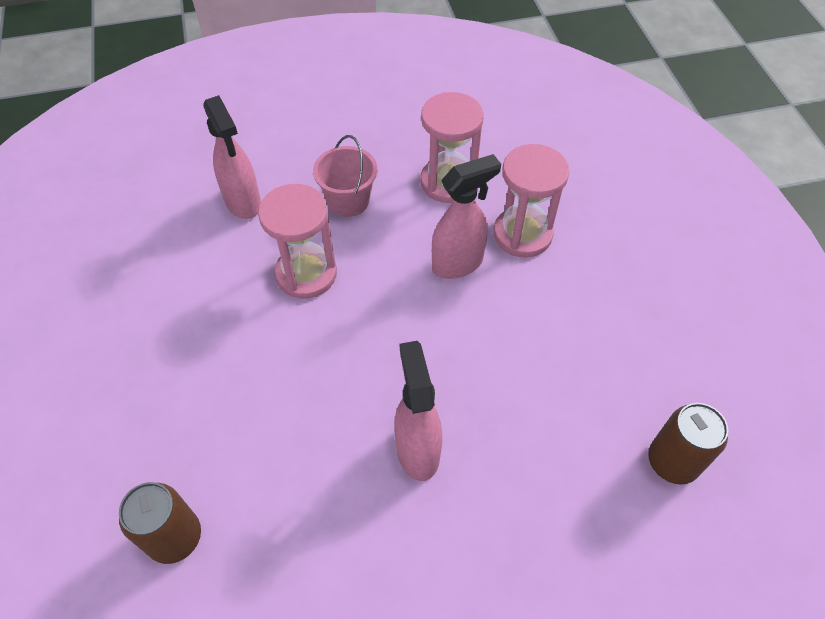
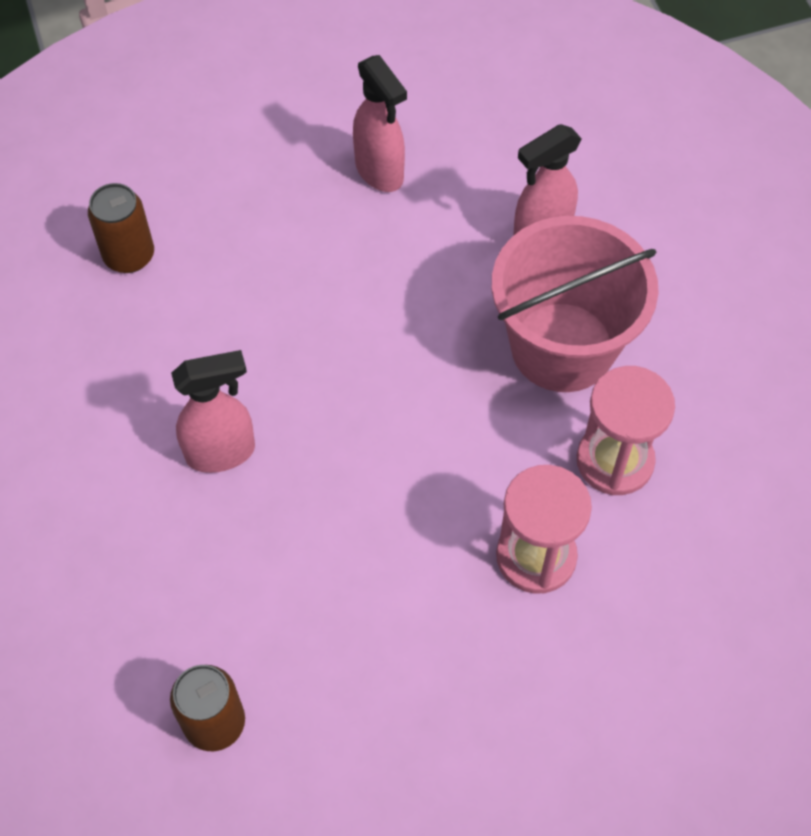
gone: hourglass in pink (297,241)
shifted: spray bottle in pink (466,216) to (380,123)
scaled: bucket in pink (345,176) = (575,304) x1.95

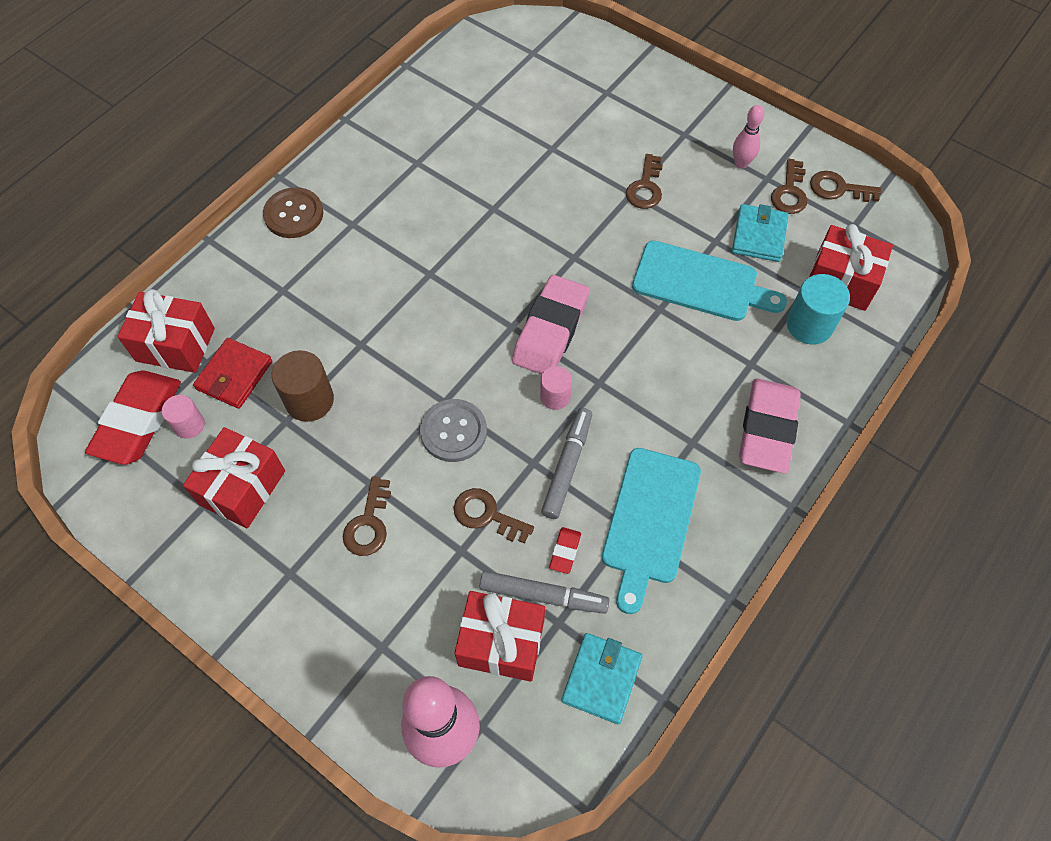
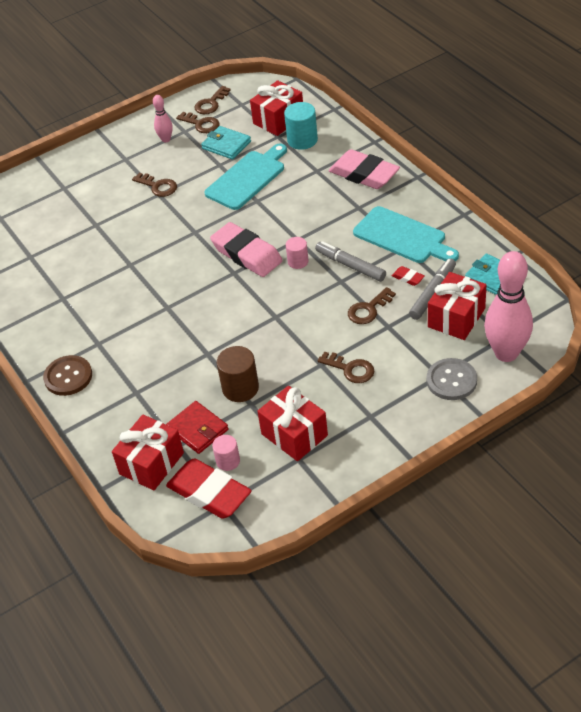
shifted: button in grey (453,430) to (451,379)

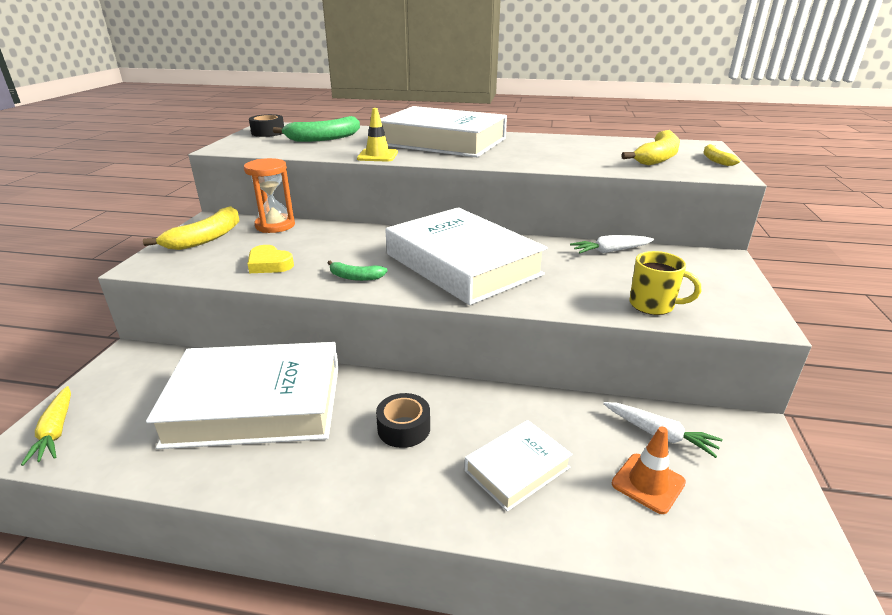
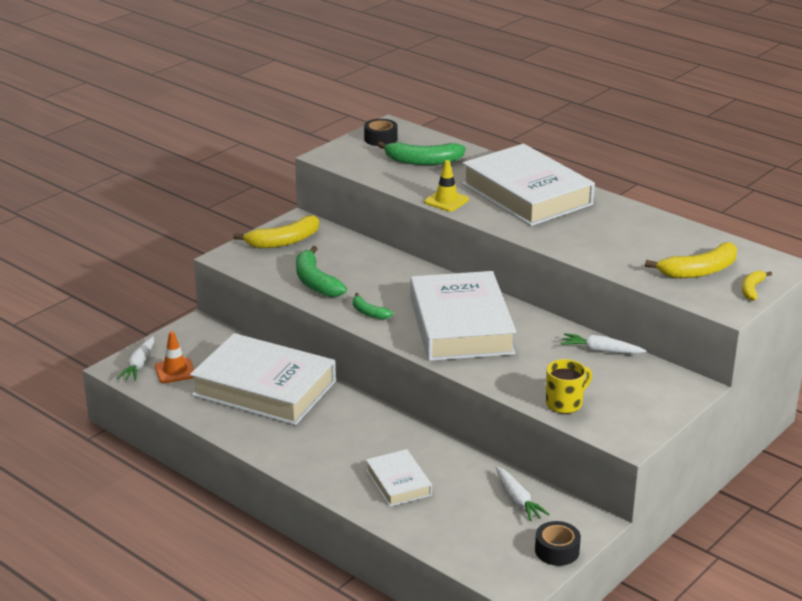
gone: hourglass in orange (269,195)
shifted: tape in black (403,420) to (558,543); traffic cone in orange (649,470) to (174,357)
swapped: heart in yellow (270,259) to banana in green (321,271)
repainted: carrot in yellow (46,426) to carrot in white (135,358)
rotated: mug in yellow (665,283) = (569,386) 90 degrees counterclockwise; book in white (518,465) = (399,478) 75 degrees clockwise

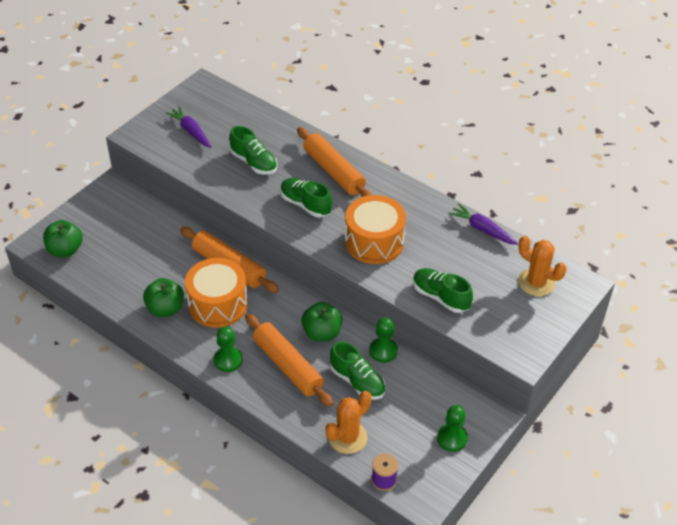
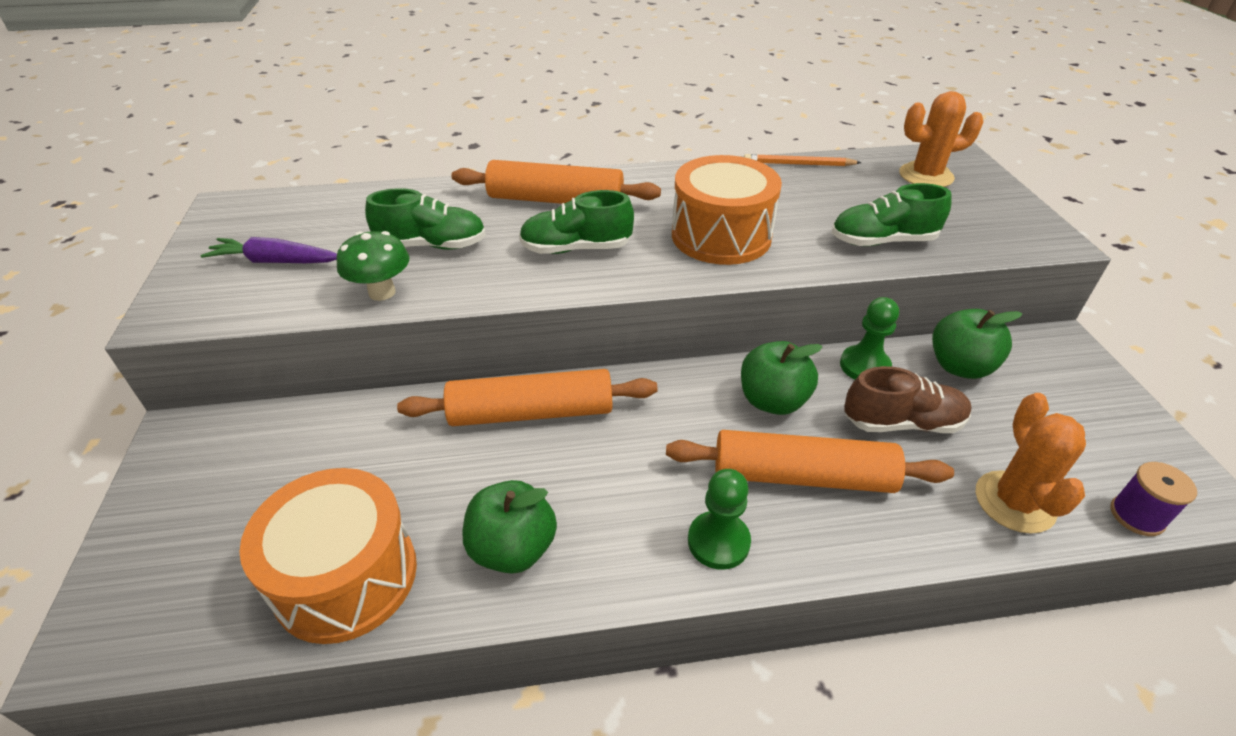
gone: pawn in green (452,428)
new: mushroom in green (373,266)
shifted: apple in green (63,238) to (977,344); drum in orange (216,293) to (328,556)
swapped: carrot in purple (483,224) to pencil in orange (803,160)
repainted: shoe in green (358,370) to shoe in brown (907,399)

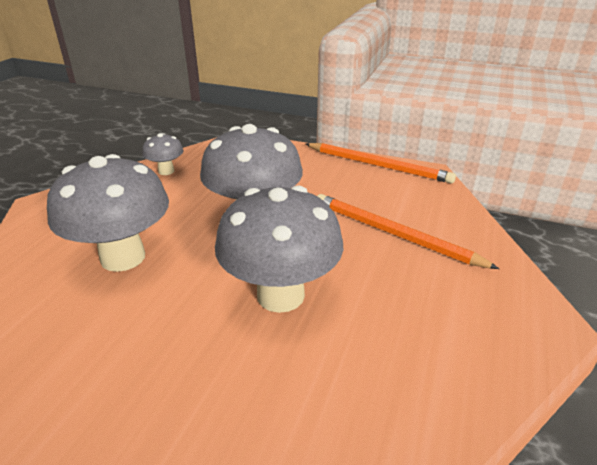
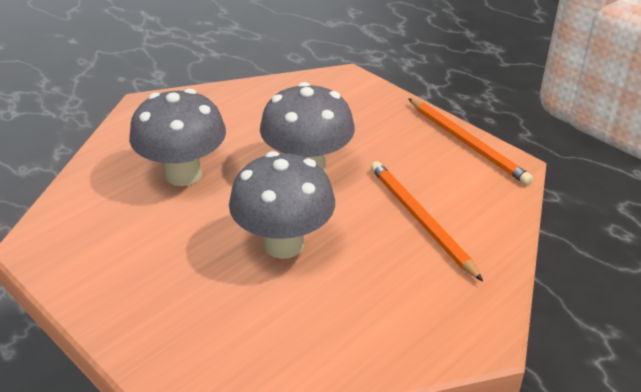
gone: mushroom in grey (162,154)

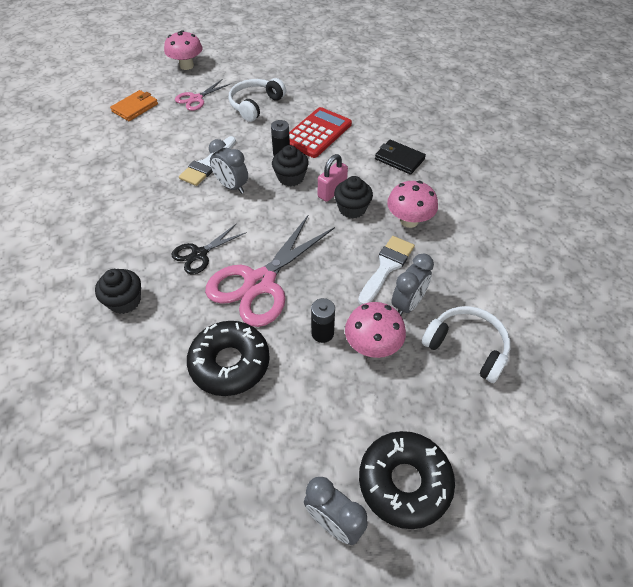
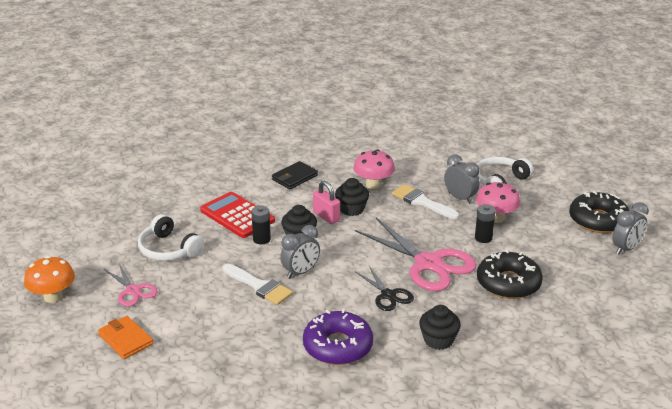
new: donut in purple (338,337)
repainted: mushroom in pink (183,50) to mushroom in orange (49,279)

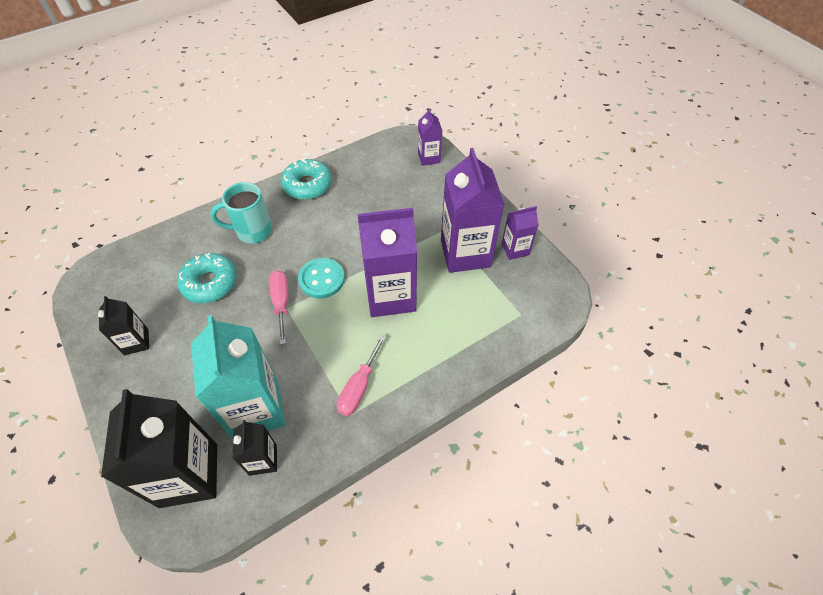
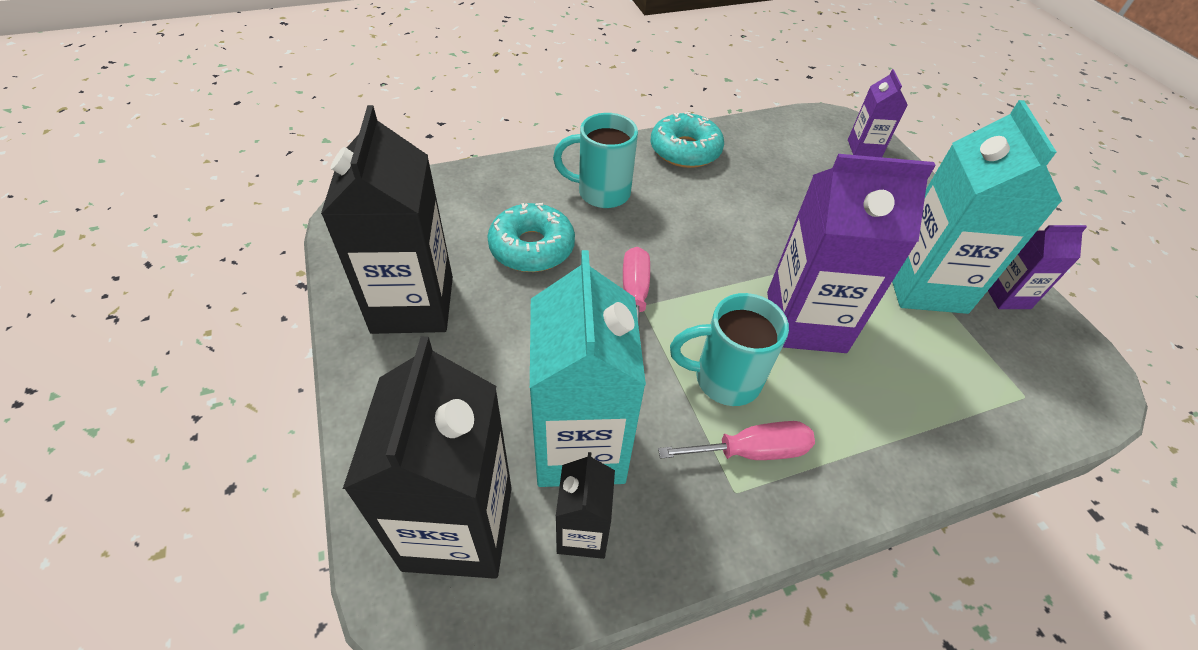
gone: button in turquoise (321,278)
new: mug in turquoise (729,349)
repainted: carton in purple (473,210) to carton in turquoise (977,207)
rotated: screwdriver in pink (361,375) = (736,440) 135 degrees counterclockwise
scaled: carton in black (123,325) = (387,219) x1.96

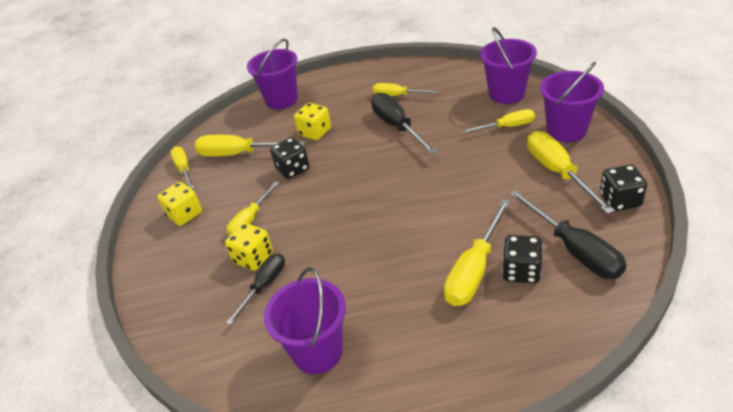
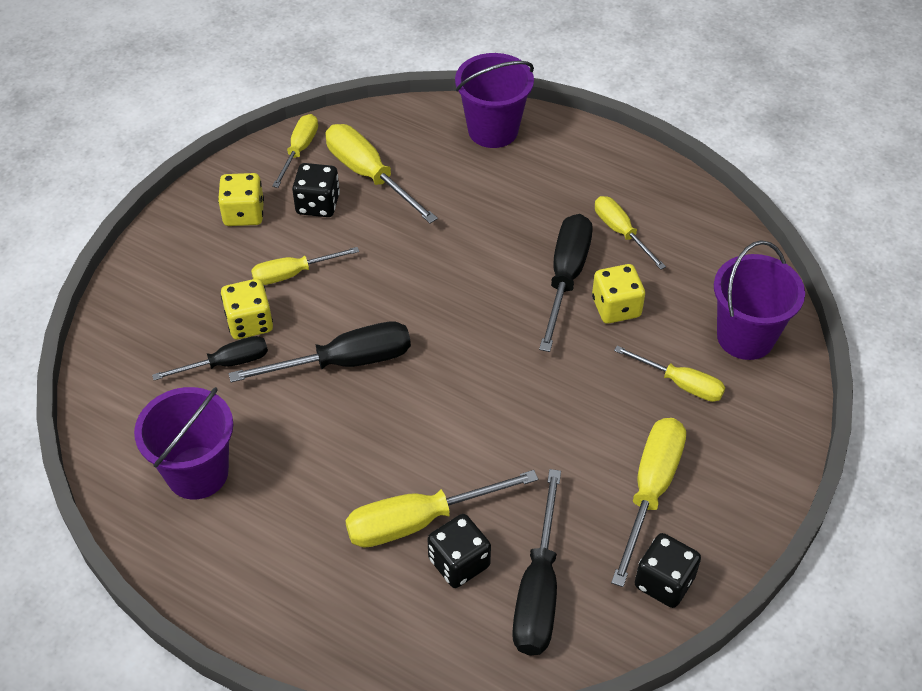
gone: bucket in purple (572,102)
new: screwdriver in black (319,351)
shifted: dice in yellow (312,121) to (618,294); dice in black (289,158) to (316,190)

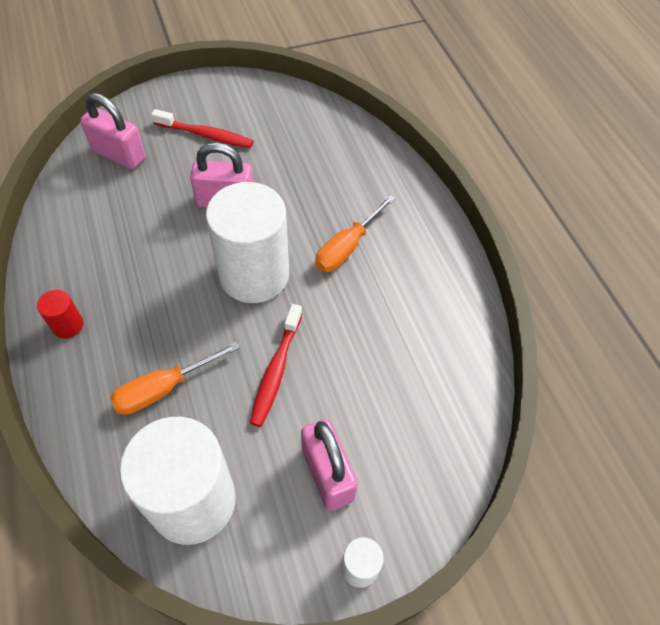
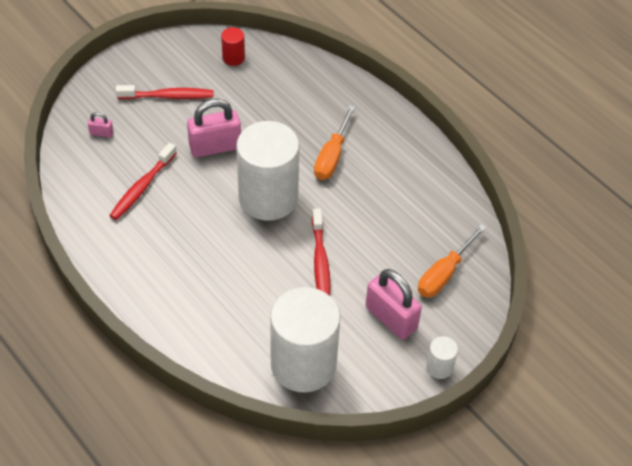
new: toothbrush in red (143,181)
shifted: cylinder in red (60,313) to (233,46); screwdriver in orange (175,378) to (452,260)
scaled: padlock in pink (113,131) = (100,125) x0.46

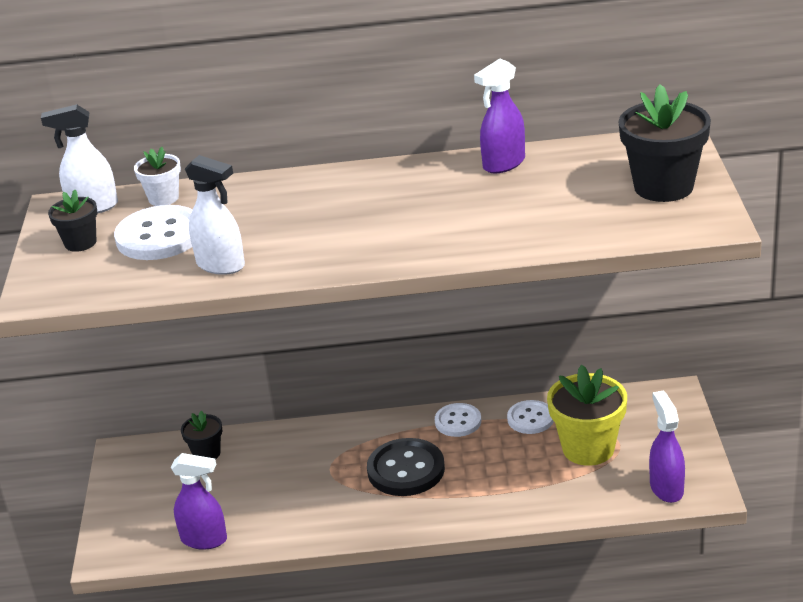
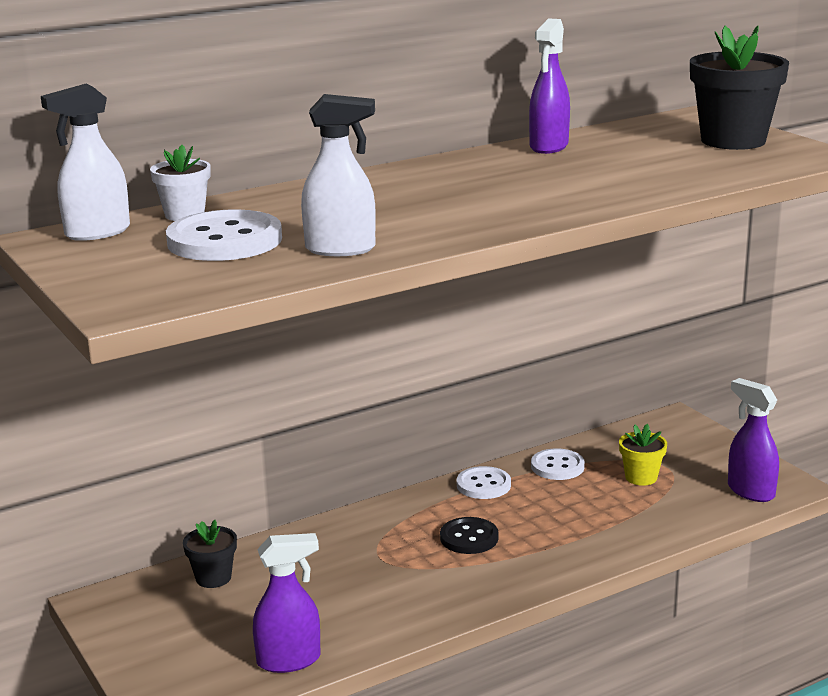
gone: flower pot in black (72,221)
scaled: flower pot in yellow (587,415) = (643,455) x0.54; button in black (406,467) = (469,535) x0.62

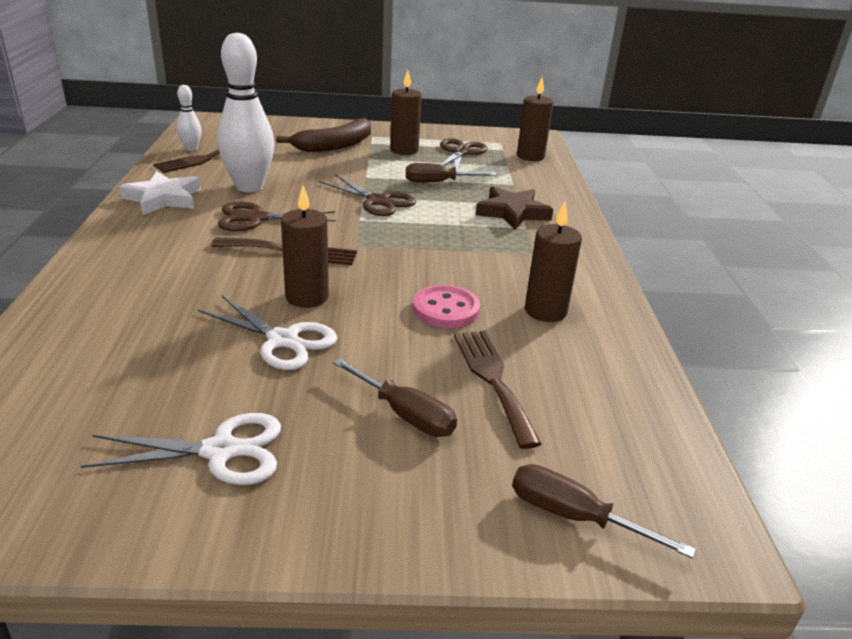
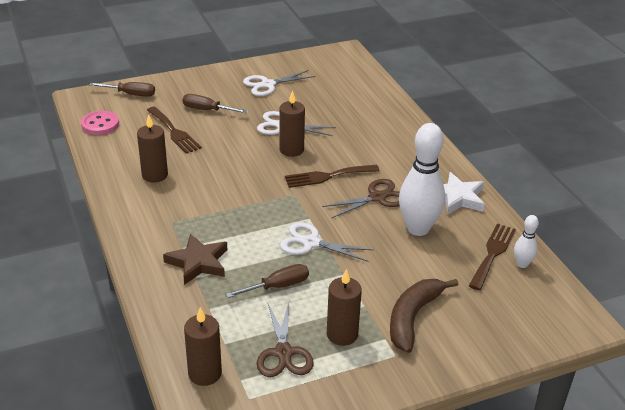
shifted: button in pink (446,306) to (100,123)
repainted: scissors in brown (367,195) to scissors in white (327,242)

